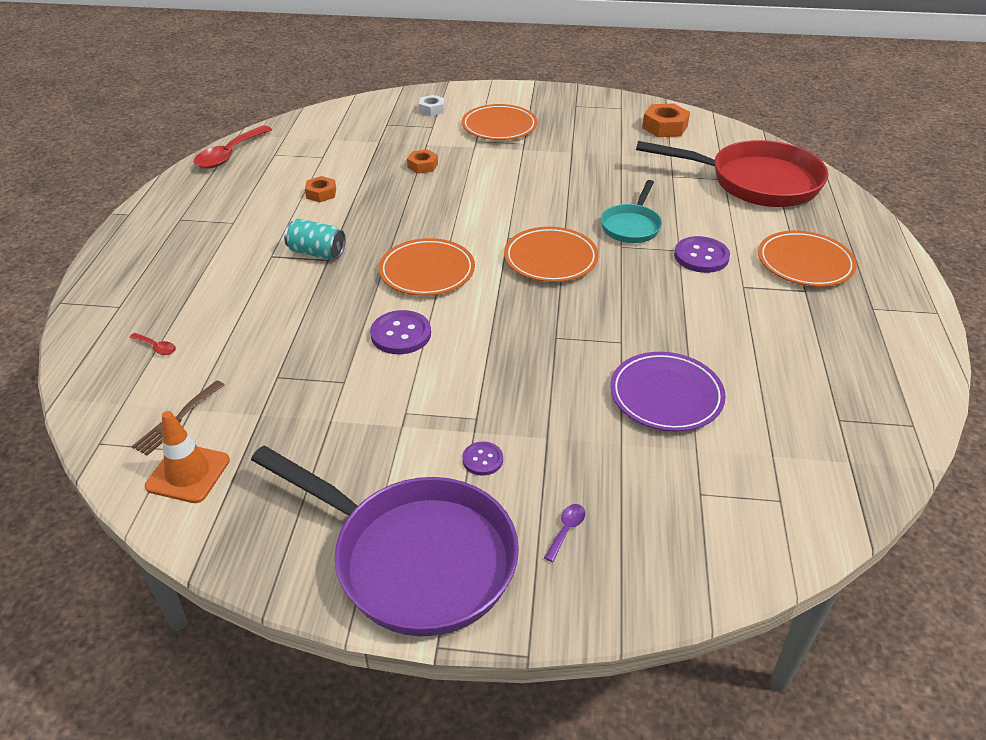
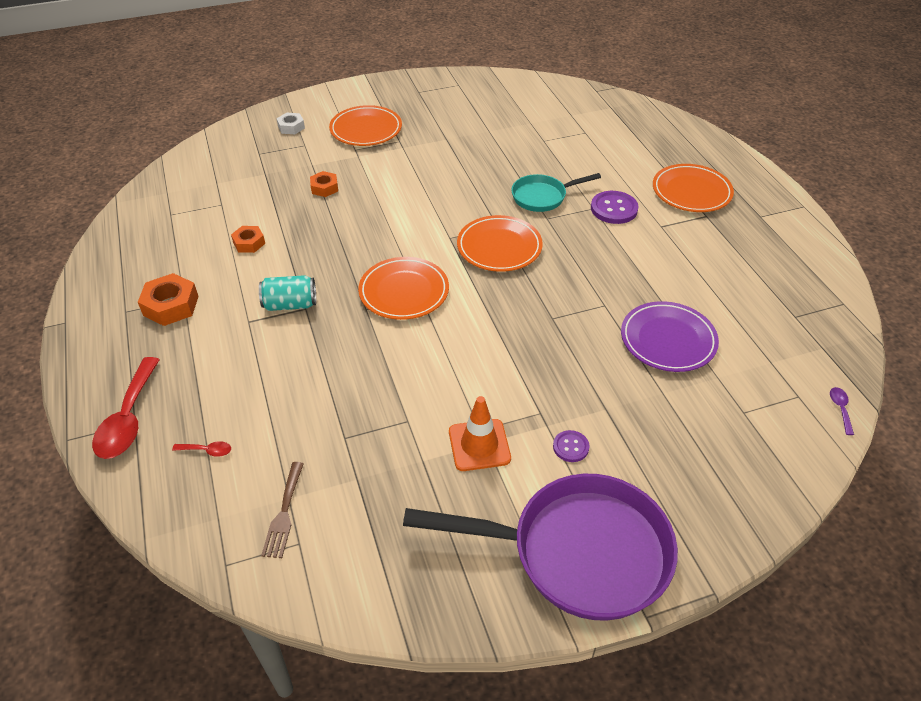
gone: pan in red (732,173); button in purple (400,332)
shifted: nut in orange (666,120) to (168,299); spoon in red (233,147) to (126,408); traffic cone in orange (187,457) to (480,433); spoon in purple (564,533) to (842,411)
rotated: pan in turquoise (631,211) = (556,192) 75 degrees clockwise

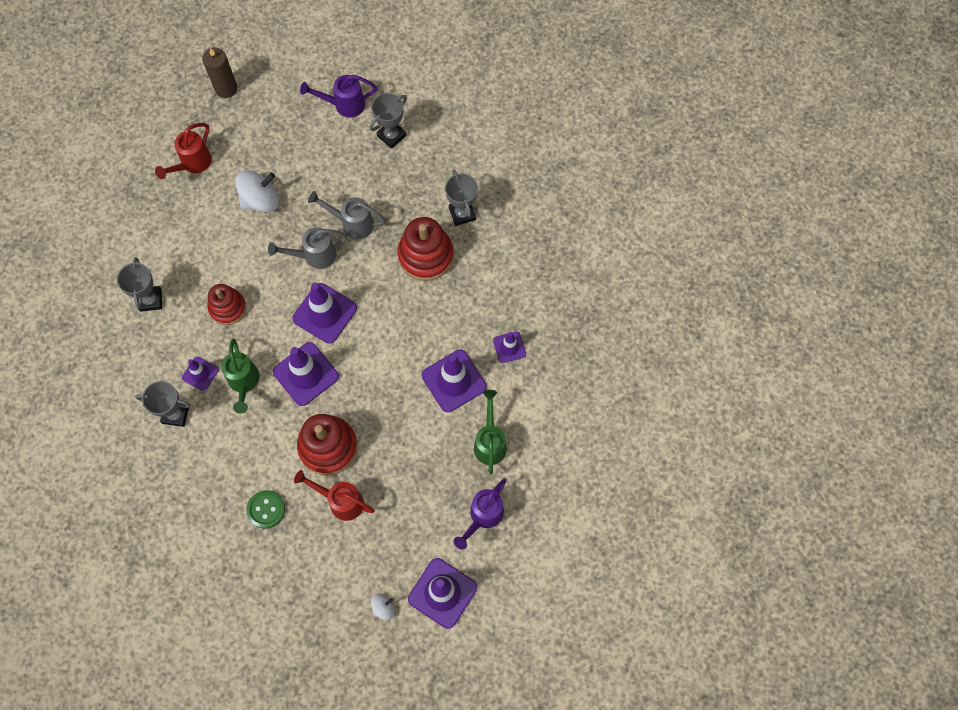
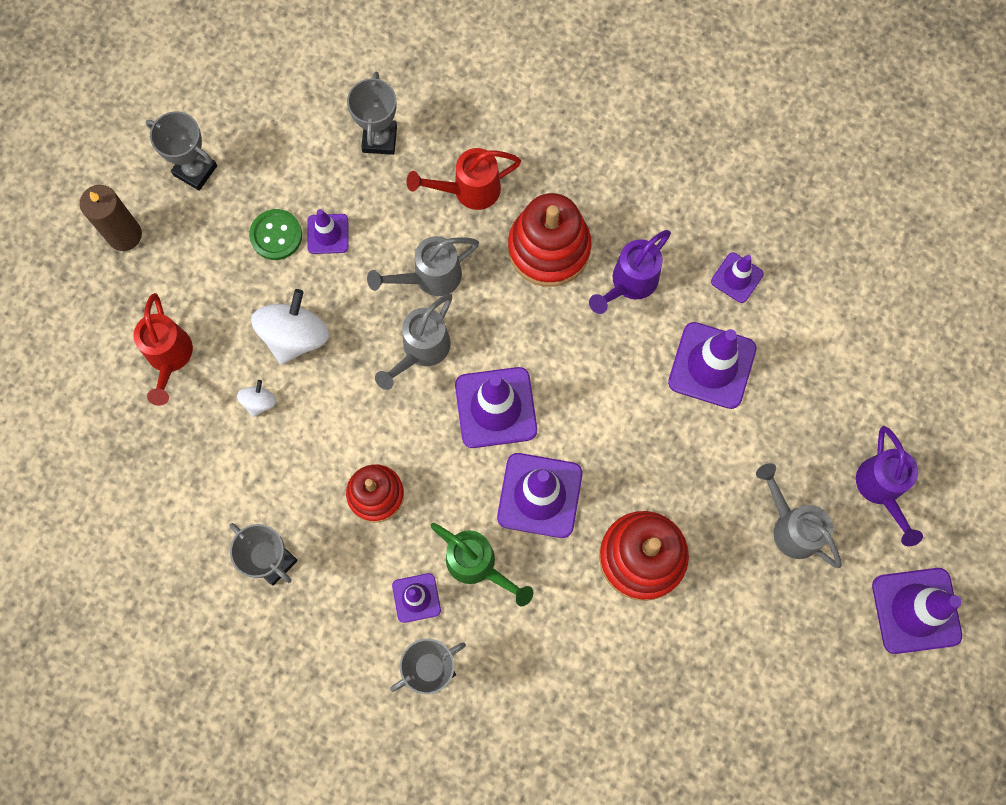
gone: watering can in green (490,432)
new: traffic cone in purple (328,231); watering can in grey (799,515)
shifted: watering can in purple (338,96) to (630,272); trophy in grey (461,198) to (181,151); watering can in red (334,495) to (464,179); button in green (265,509) to (275,234); spinning top in white (382,607) to (256,398)

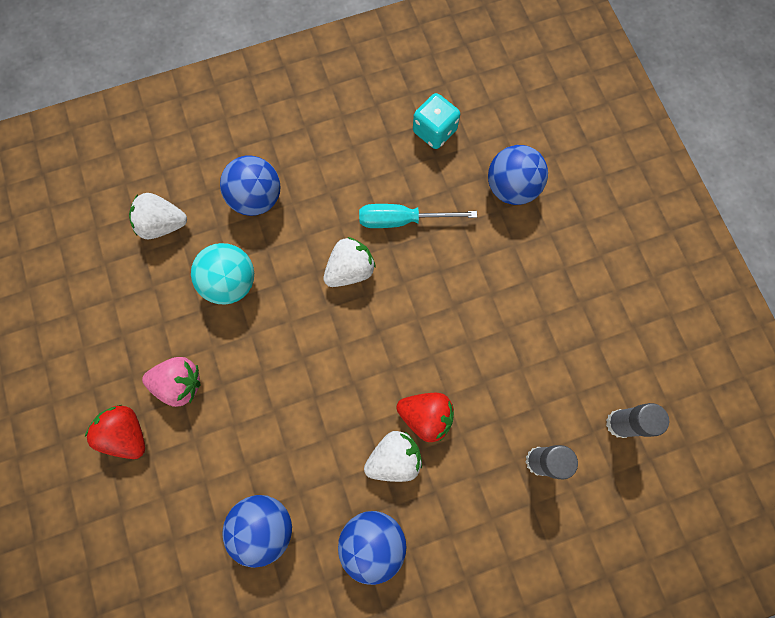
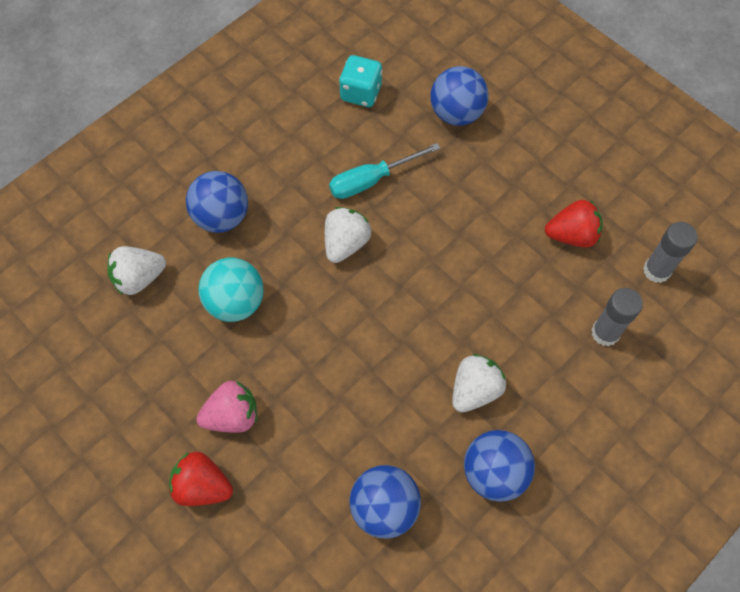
shifted: strawberry in red (425,417) to (574,224)

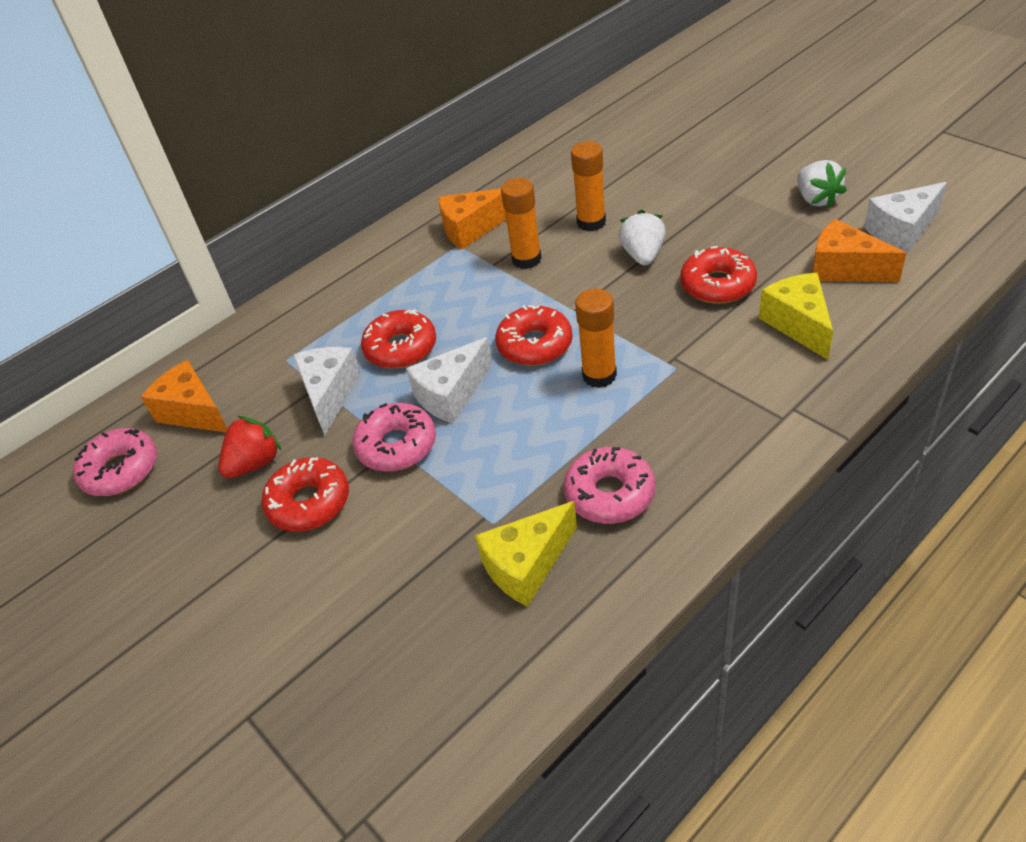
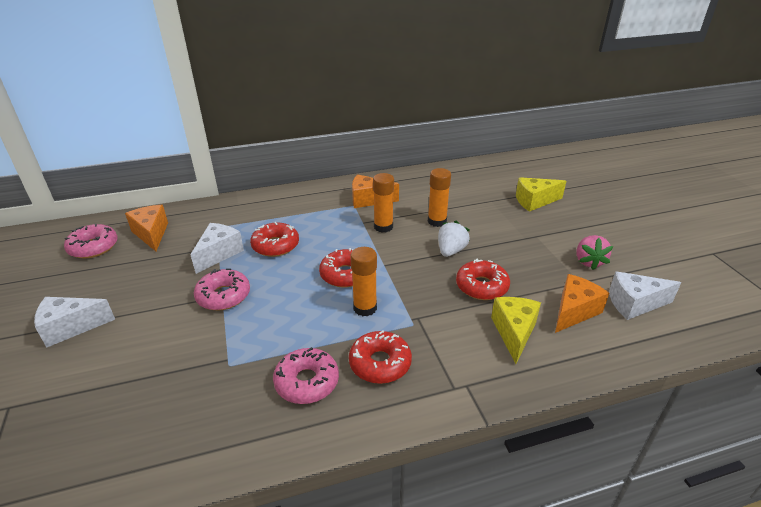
gone: strawberry in red (250,447)
shifted: cheese in white (449,380) to (74,322); donut in red (305,494) to (380,357); cheese in yellow (526,554) to (541,194)
repainted: strawberry in white (822,184) to strawberry in pink (595,252)
rotated: cheese in orange (859,250) = (582,303) 75 degrees clockwise

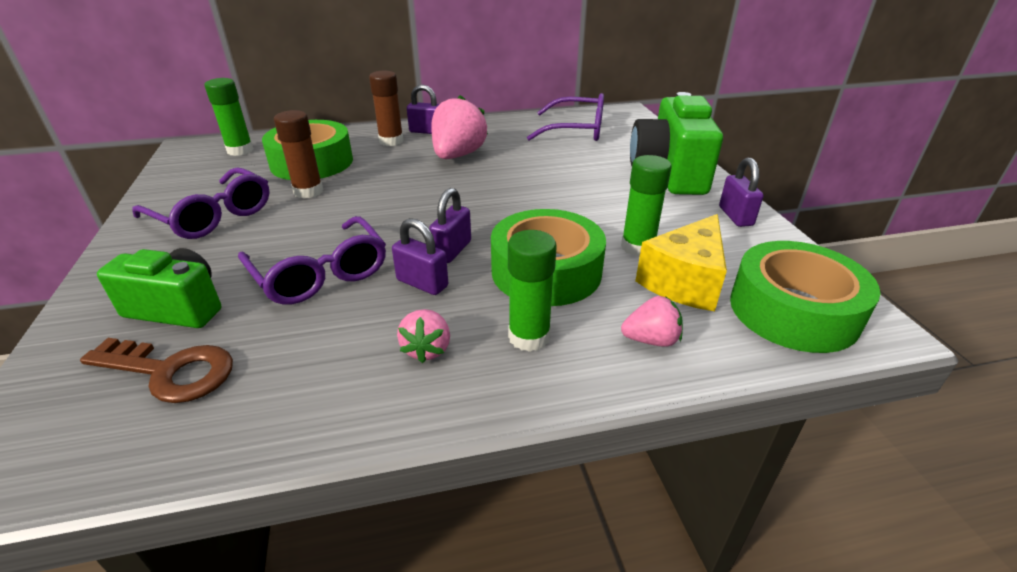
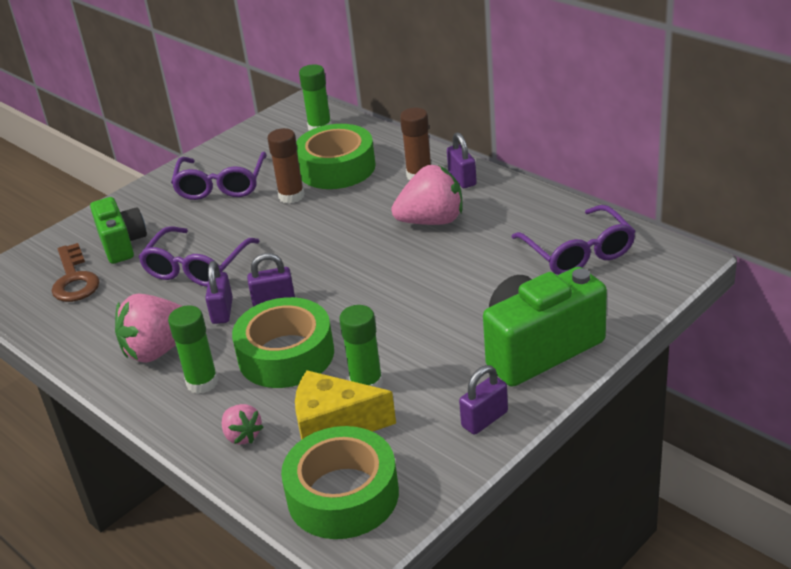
scaled: strawberry in pink (423,336) = (148,328) x1.86

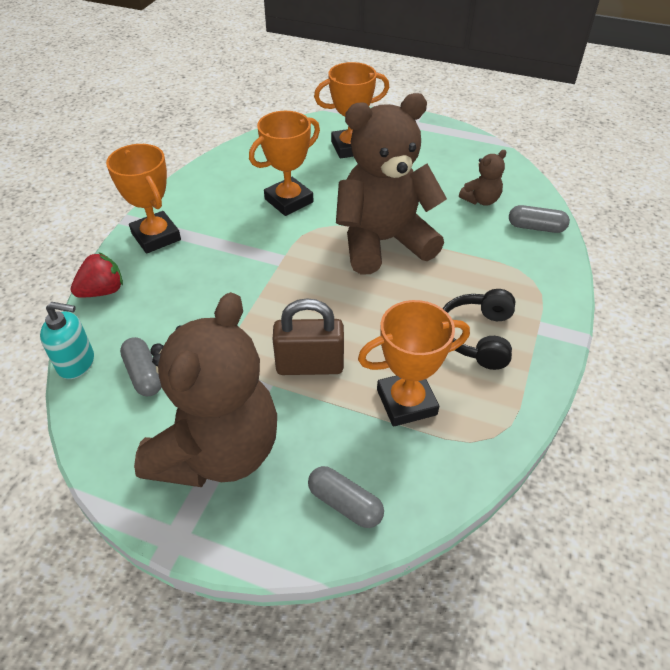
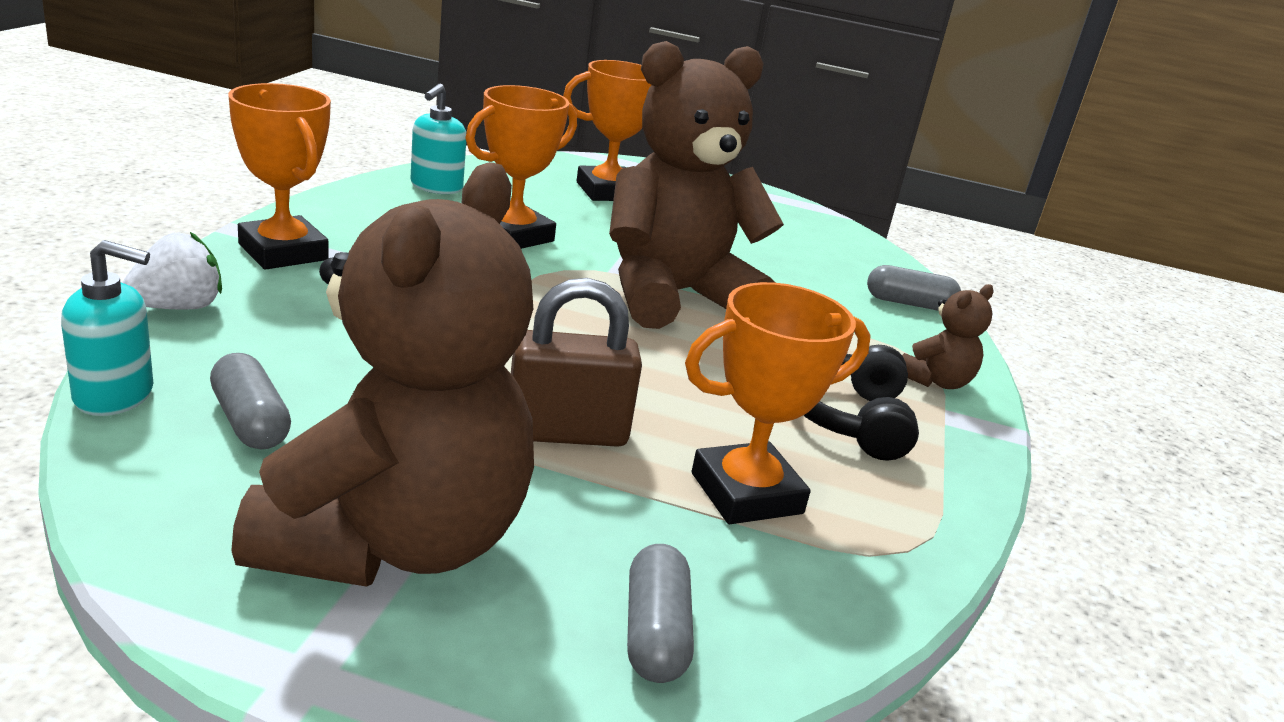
new: soap dispenser in turquoise (438,139)
shifted: teddy bear in brown (482,178) to (948,336)
repainted: strawberry in red (97,274) to strawberry in white (172,270)
rotated: capsule in grey (346,497) = (660,613) 60 degrees clockwise

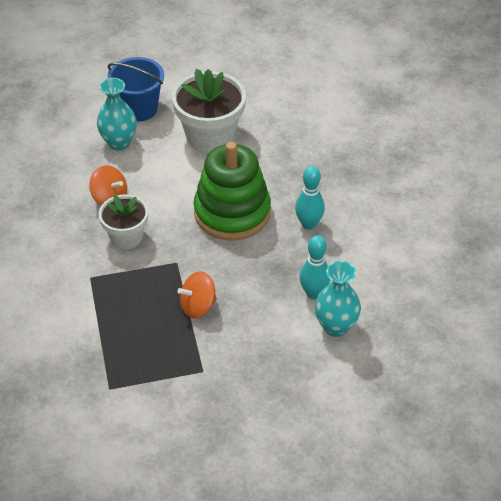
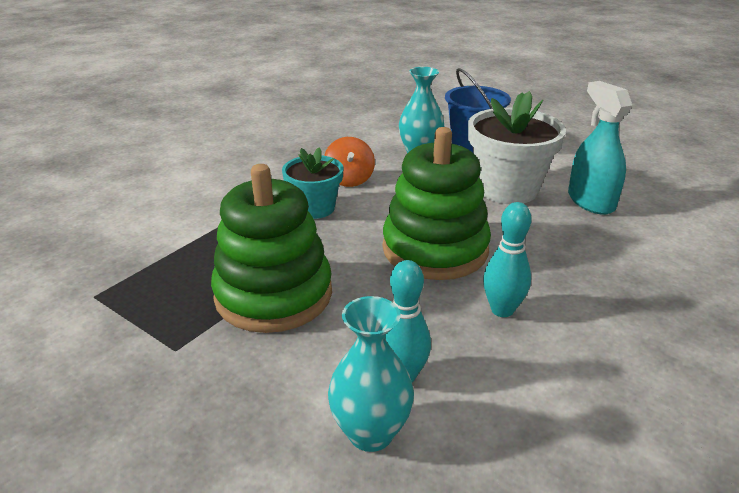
new: spray bottle in turquoise (600,148)
swapped: spinning top in orange (197,294) to stacking toy in green (271,248)
repainted: flower pot in white (123,221) to flower pot in turquoise (313,183)

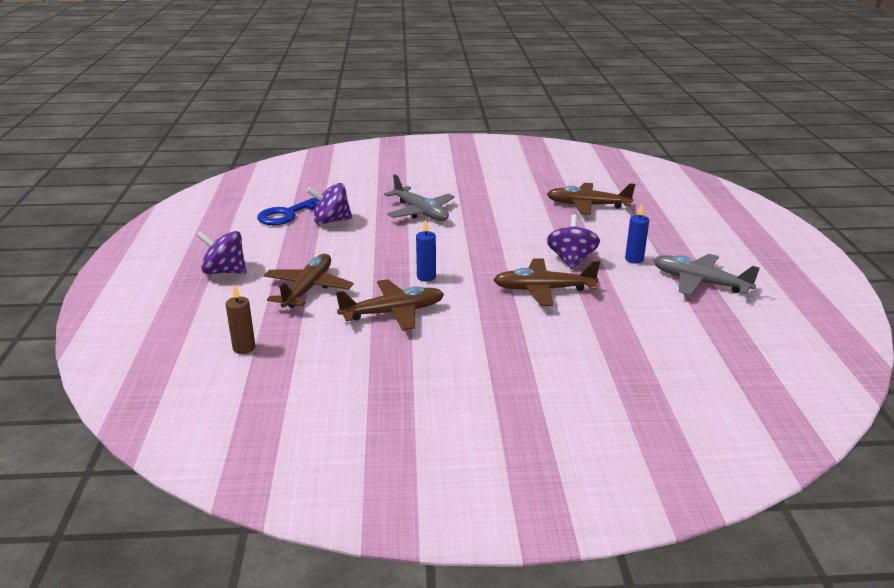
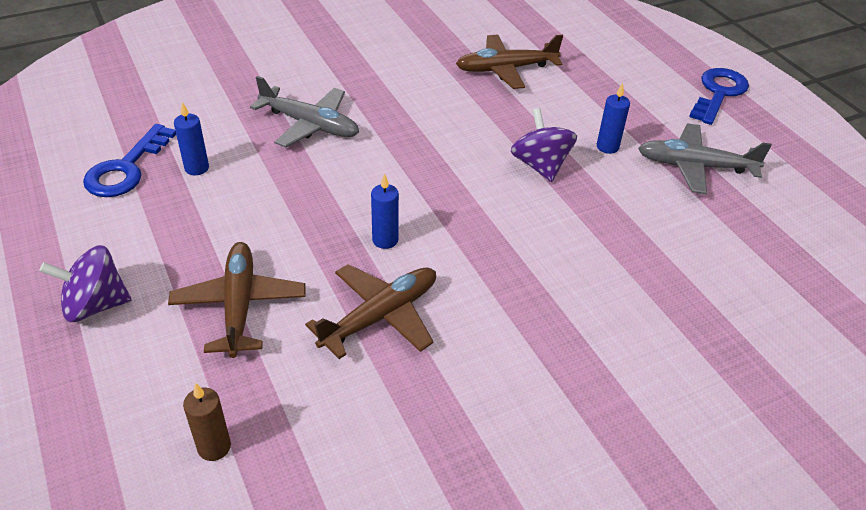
gone: plane in brown (546,282)
new: key in blue (719,96)
swapped: spinning top in purple (329,204) to candle in blue (191,138)

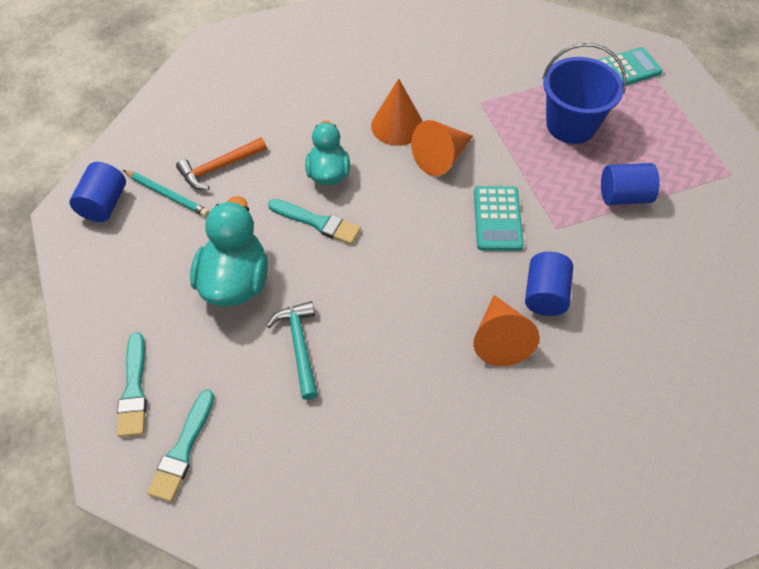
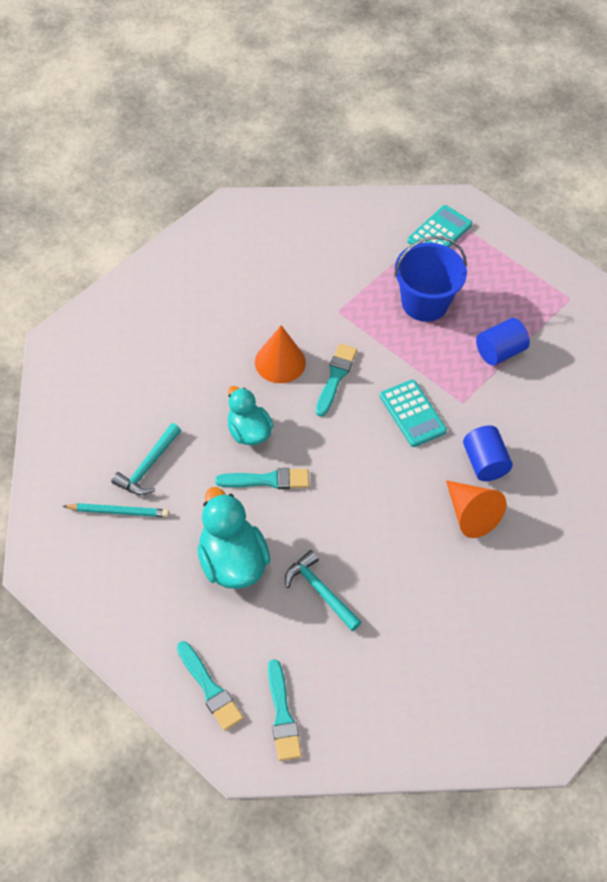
gone: cylinder in blue (97,192)
swapped: cone in orange (442,148) to brush in turquoise (336,380)
repainted: hammer in orange (221,163) to hammer in turquoise (146,459)

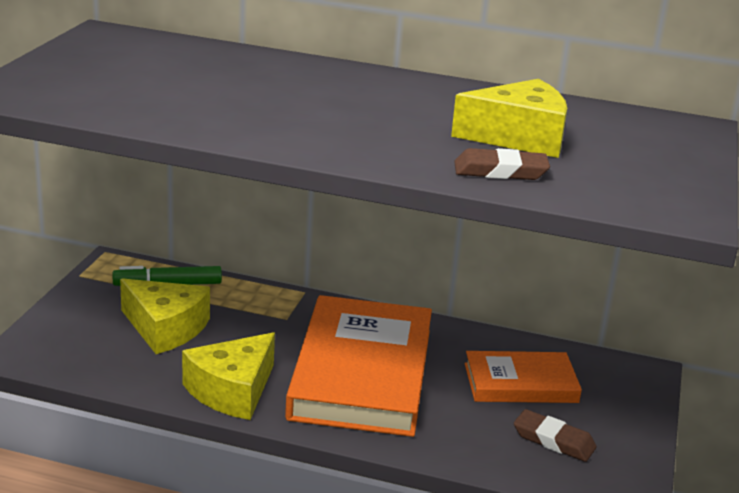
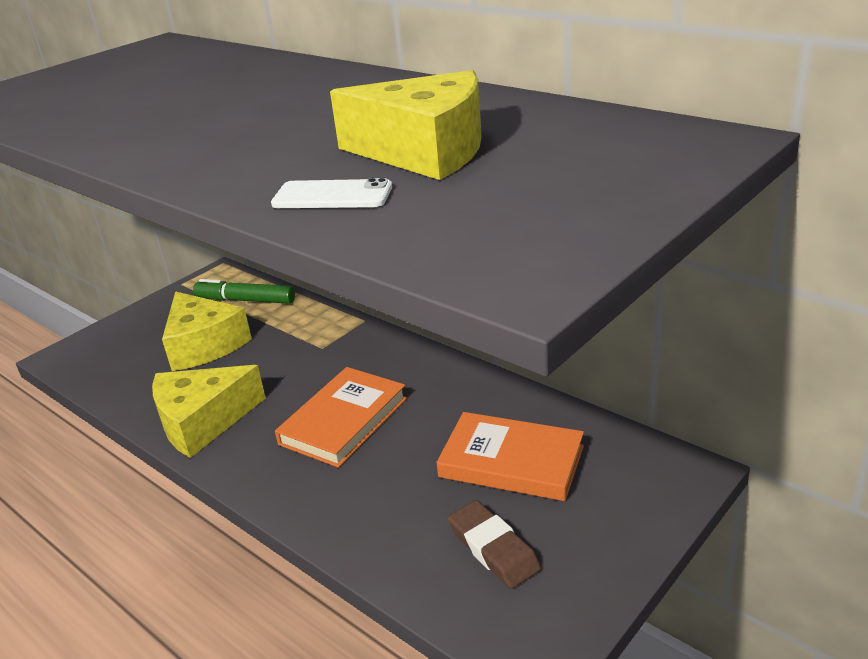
swapped: eraser in brown (502,164) to phone in white (331,193)
scaled: book in orange (358,366) = (341,417) x0.55

